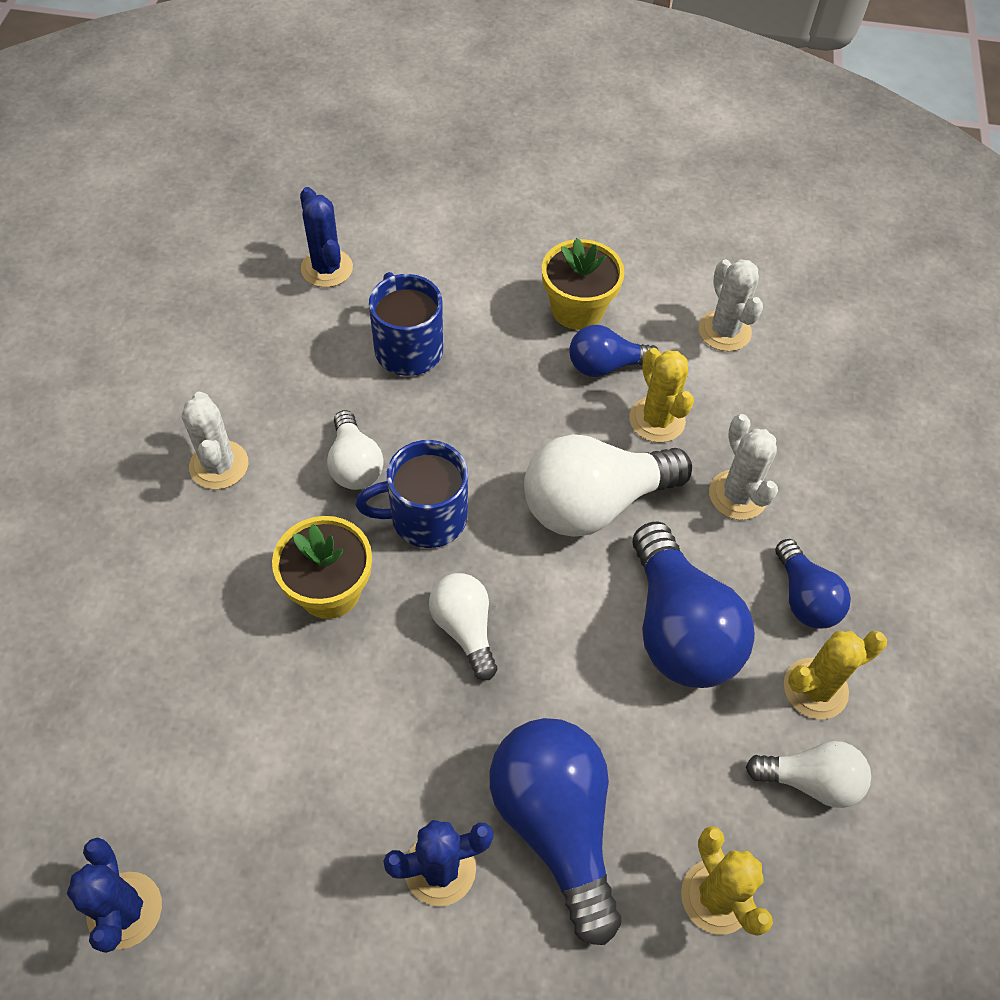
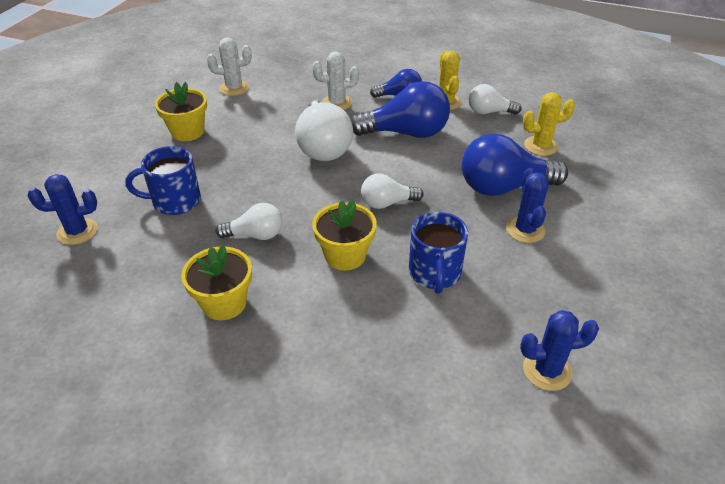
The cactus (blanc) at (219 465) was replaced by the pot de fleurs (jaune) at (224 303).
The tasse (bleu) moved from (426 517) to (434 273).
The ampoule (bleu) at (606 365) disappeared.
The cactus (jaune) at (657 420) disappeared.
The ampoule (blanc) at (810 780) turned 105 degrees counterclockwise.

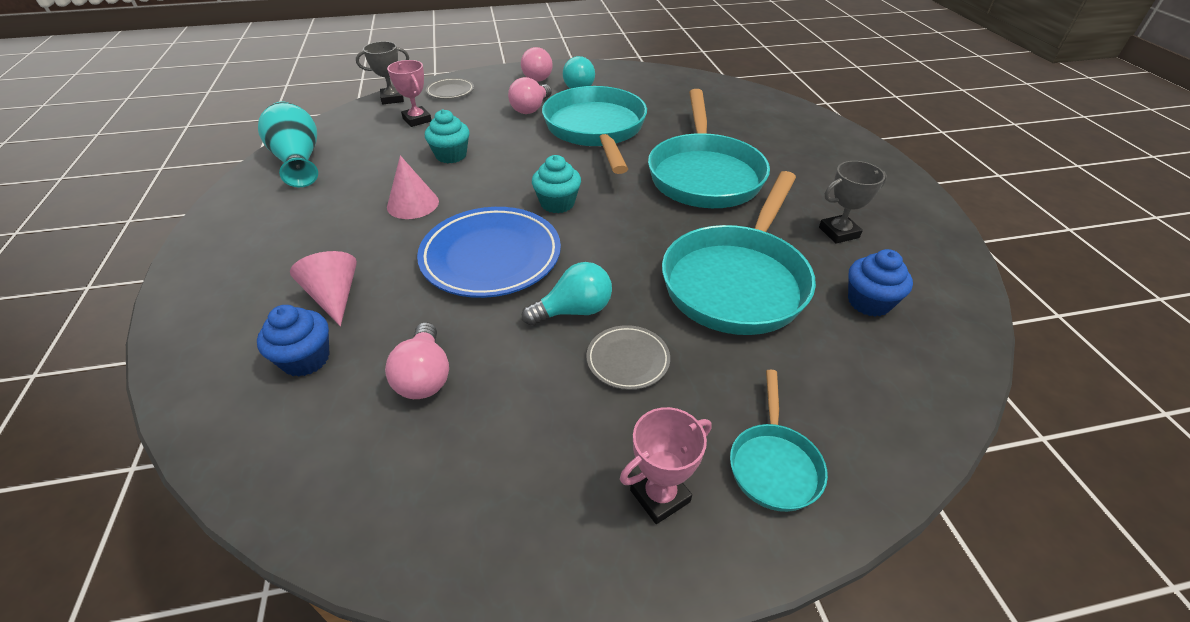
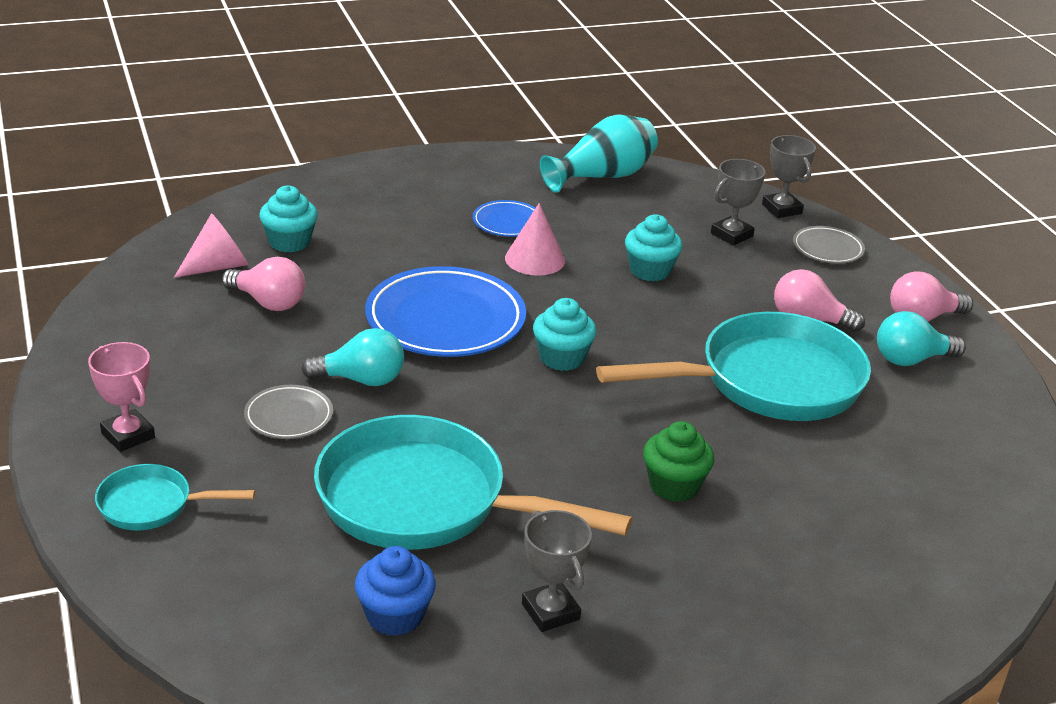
The muffin (bleu) at (306 359) became the muffin (turquoise) at (289 242).
The cône (rose) moved from (334 296) to (218 266).
The ampoule (rose) at (424 376) turned 135 degrees counterclockwise.
The trophée (rose) at (417 120) became the trophée (gris) at (731 235).
The ampoule (turquoise) at (574 311) turned 60 degrees counterclockwise.
The poêle (turquoise) at (704 174) was replaced by the muffin (vert) at (674 485).
The assiette (bleu) at (508 223) appeared.

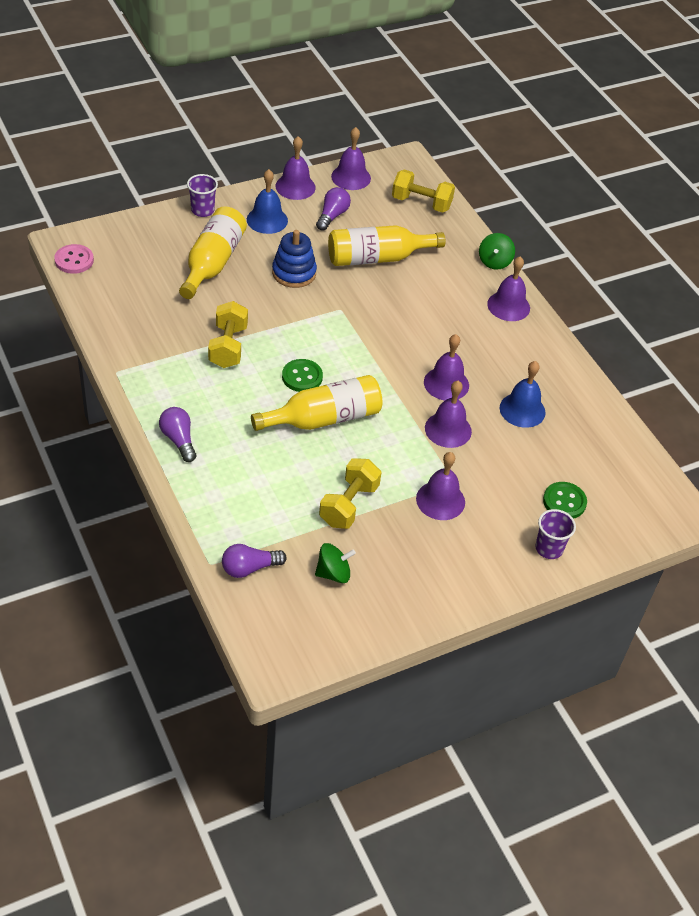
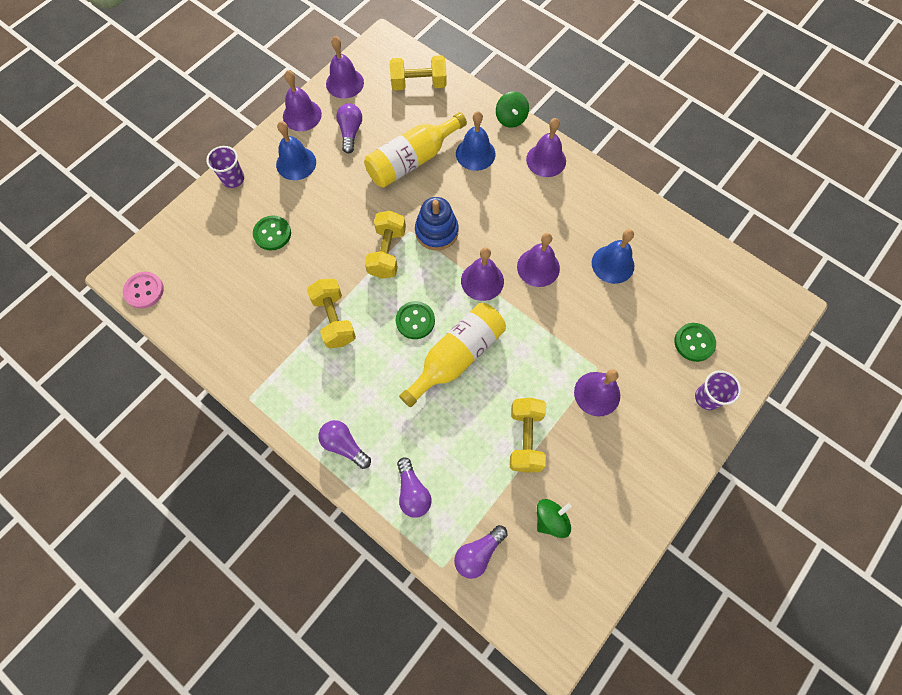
The bouteille (jaune) at (212 263) was replaced by the bouton (vert) at (272 234).
The jouet à empiler (bleu) moved from (294 273) to (436 231).
The cloche (violet) moved from (448 429) to (482 281).
The haltère (jaune) at (387 253) appeared.
The ampoule (violet) at (413 492) appeared.
The cloche (bleu) at (475 153) appeared.

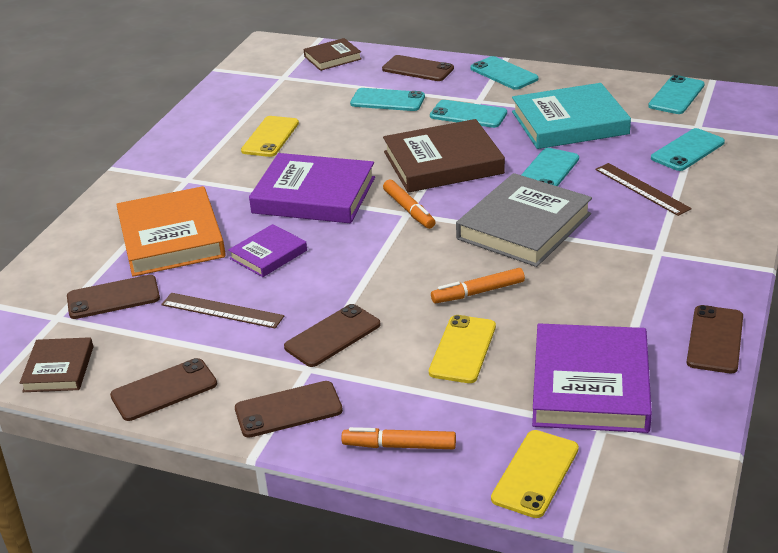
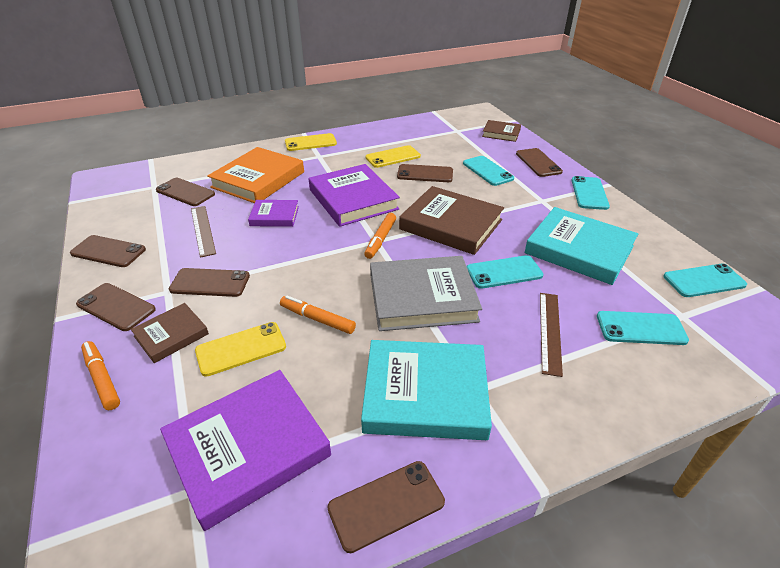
The livre (marron) moved from (58 369) to (171 335).
The téléphone (turquoise) at (468 114) disappeared.
The téléphone (jaune) moved from (535 474) to (310 143).
The livre (turquoise) at (425 393) appeared.
The téléphone (marron) at (425 174) appeared.

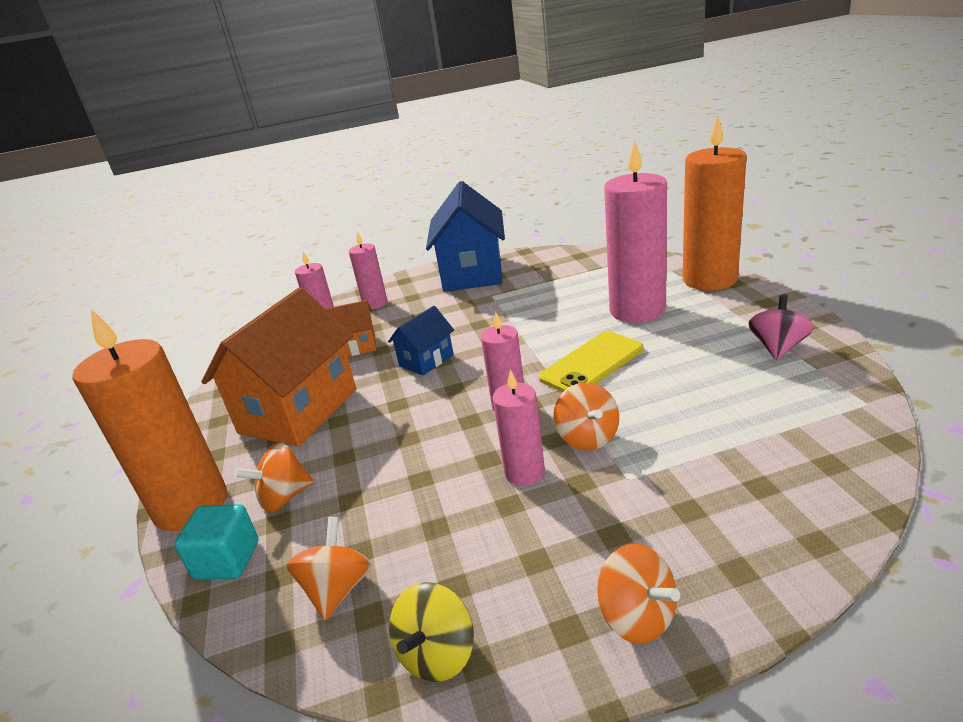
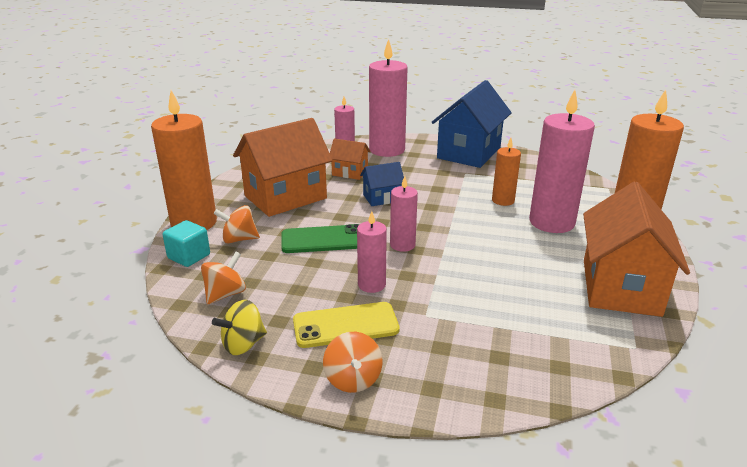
The bougie (rose) at (375 304) changed to 1.88 times the size.
The téléphone (jaune) moved from (592 363) to (345 325).
The toupie (orange) at (587 437) disappeared.
The toupie (rose) at (777 347) was replaced by the maison (orange) at (620 287).
The téléphone (vert) at (323 240) appeared.
The bougie (orange) at (503 200) appeared.

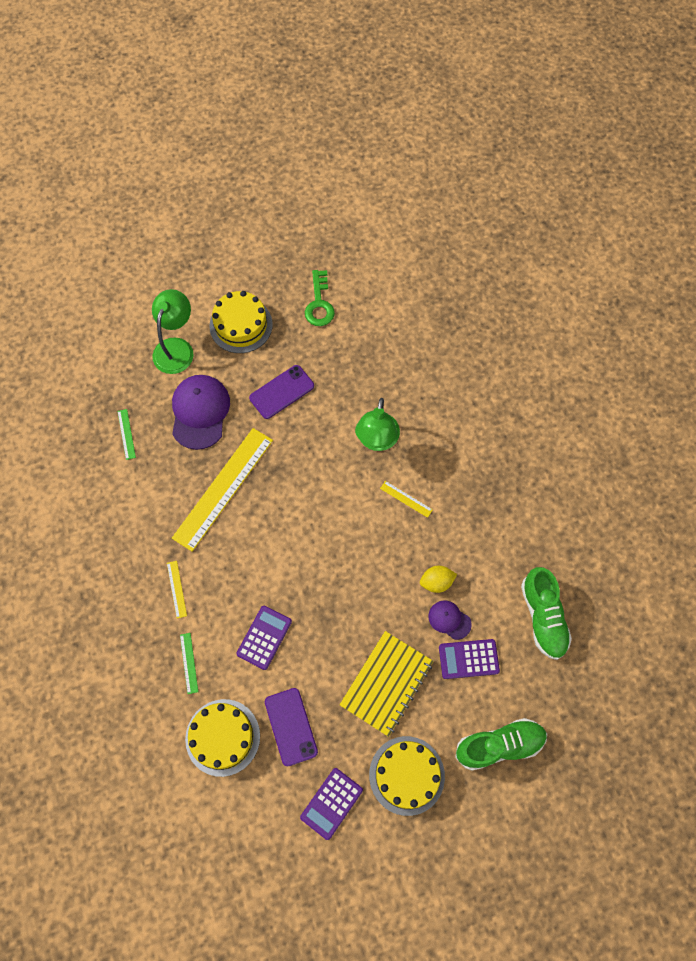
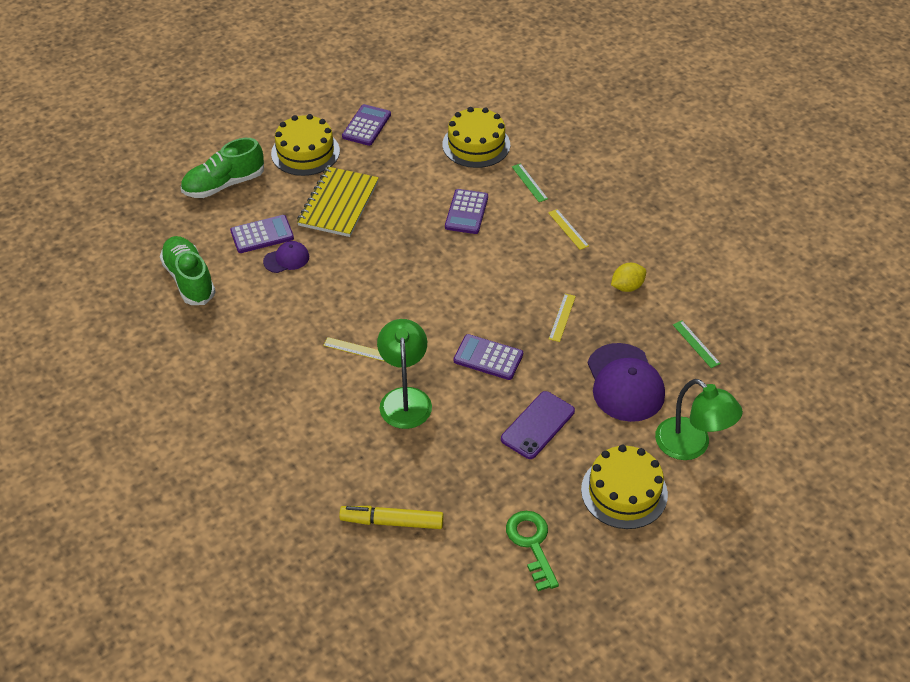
The lampe (vert) at (176 348) turned 45 degrees counterclockwise.
The règle (jaune) at (223 488) changed to 0.40 times the size.
The téléphone (violet) at (291 726) disappeared.
The citron (jaune) moved from (436 582) to (627 287).
The casquette (violet) at (449 620) turned 45 degrees counterclockwise.
The feutre (jaune) at (392 522) appeared.
The calculatrice (violet) at (488 358) appeared.

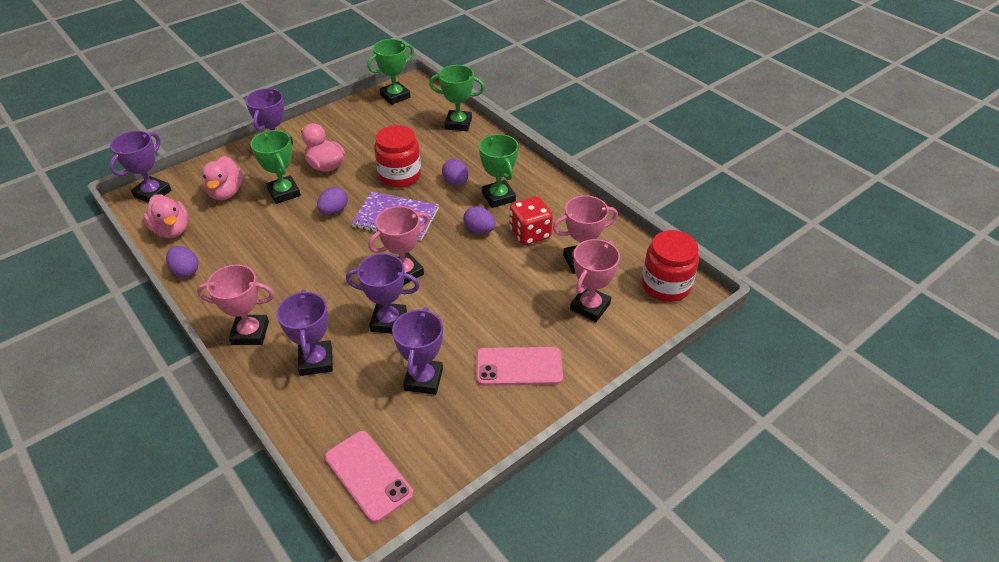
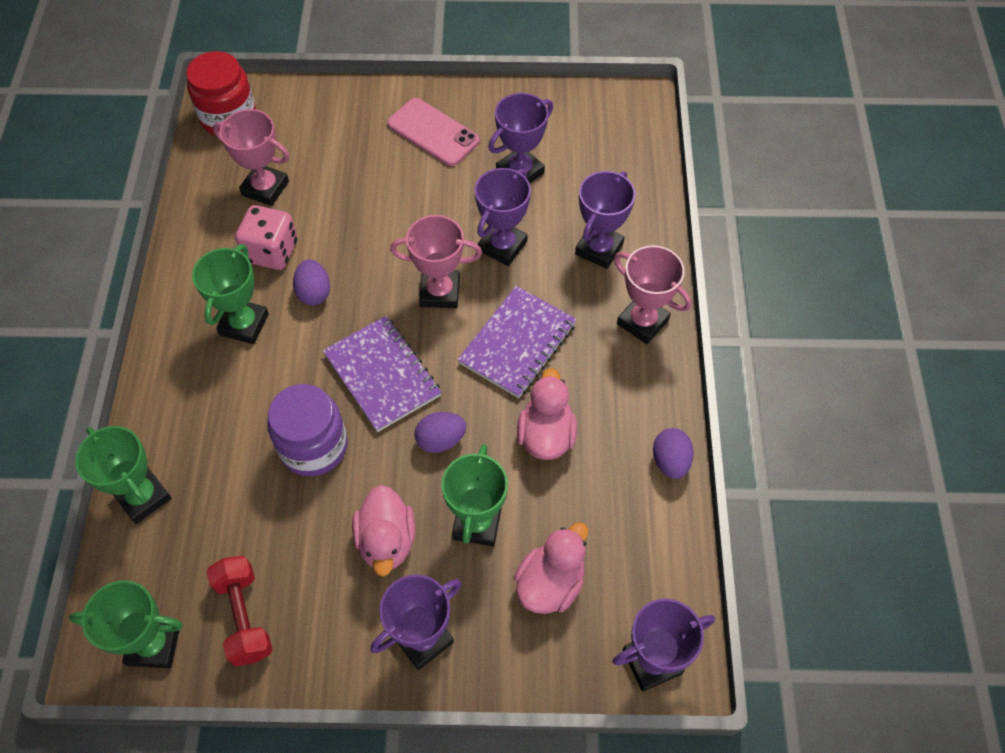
The canard (rose) moved from (172 230) to (546 435).
The téléphone (rose) at (368 475) disappeared.
The trophée (violet) at (388 321) turned 75 degrees clockwise.
The bocal (rouge) at (400 175) became the bocal (violet) at (313 446).
The œuf (violet) at (456 182) disappeared.
The dé (rouge) at (530 234) became the dé (rose) at (271 252).
The trophée (rose) at (590 307) disappeared.
The haltère (rouge) at (244 616) appeared.
The carnet (violet) at (517 343) appeared.

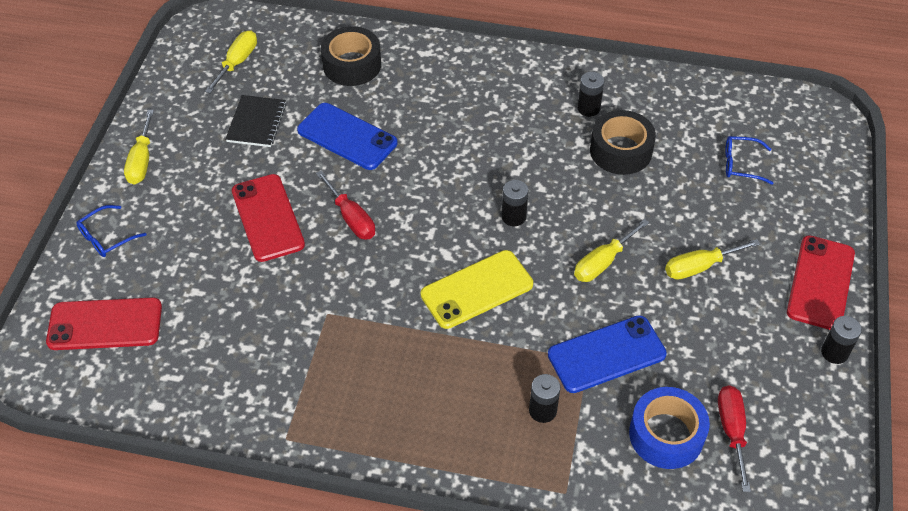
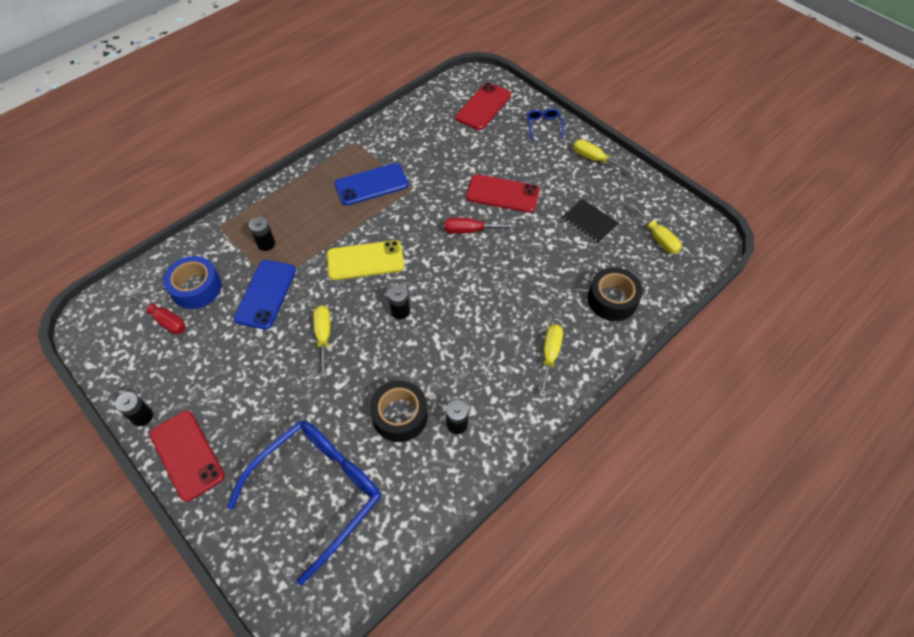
The téléphone (bleu) moved from (347 136) to (371 185).
The téléphone (jaune) at (477 290) turned 75 degrees clockwise.
The tournevis (jaune) moved from (699 267) to (550 355).
The lunettes (bleu) at (741 164) changed to 2.48 times the size.

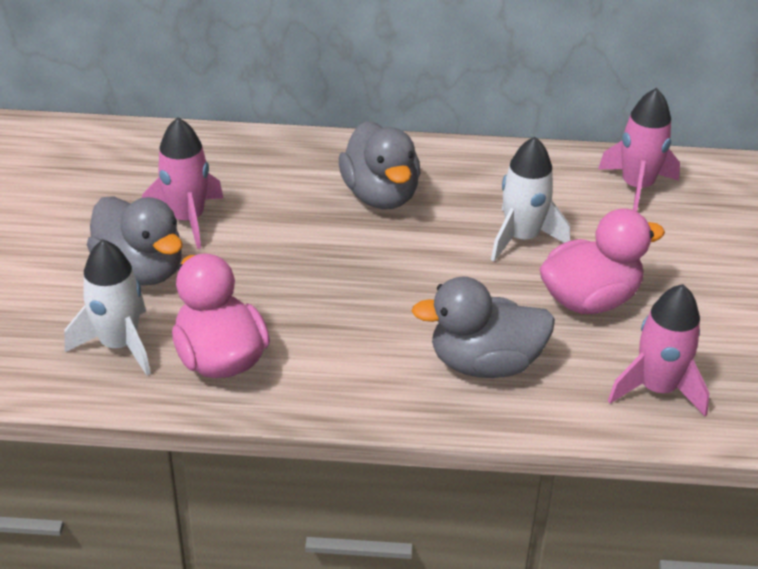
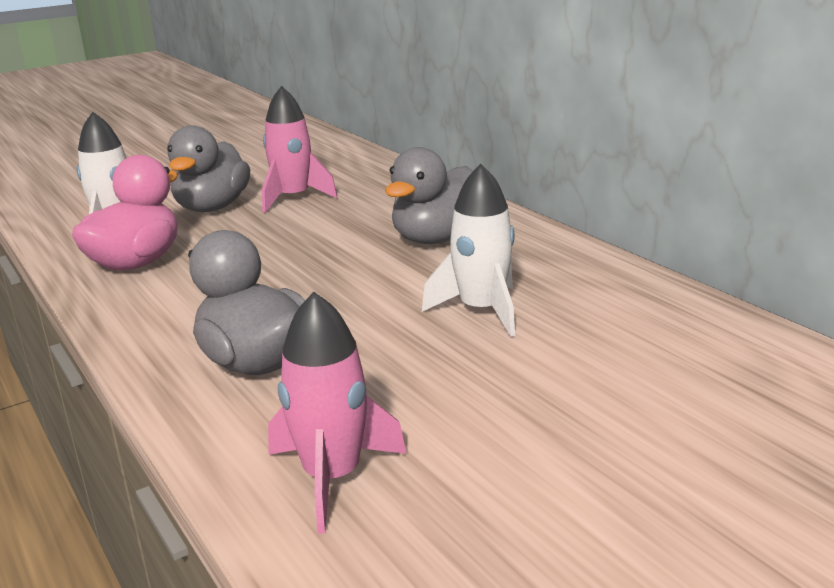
The canard (rose) at (589 300) disappeared.
The fusée (rose) at (636 187) disappeared.

